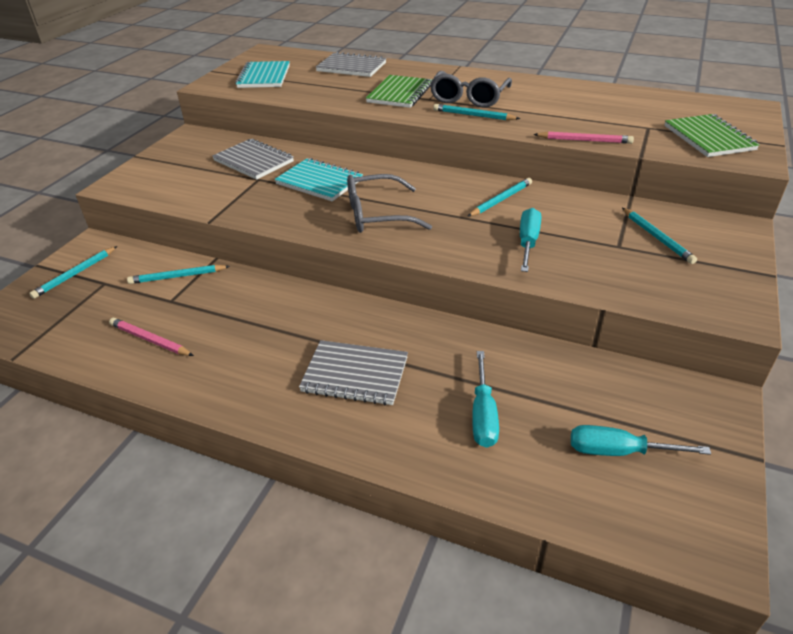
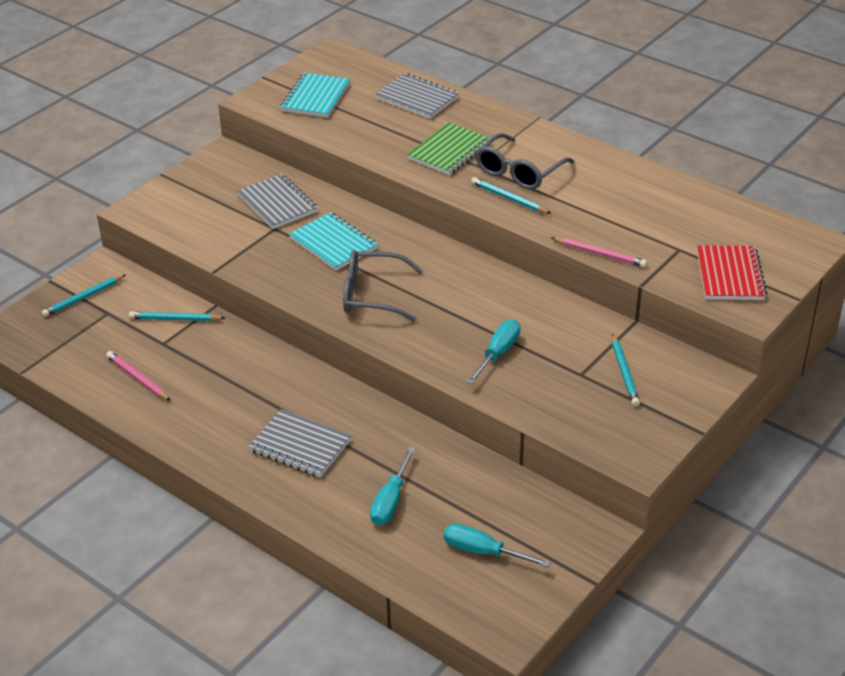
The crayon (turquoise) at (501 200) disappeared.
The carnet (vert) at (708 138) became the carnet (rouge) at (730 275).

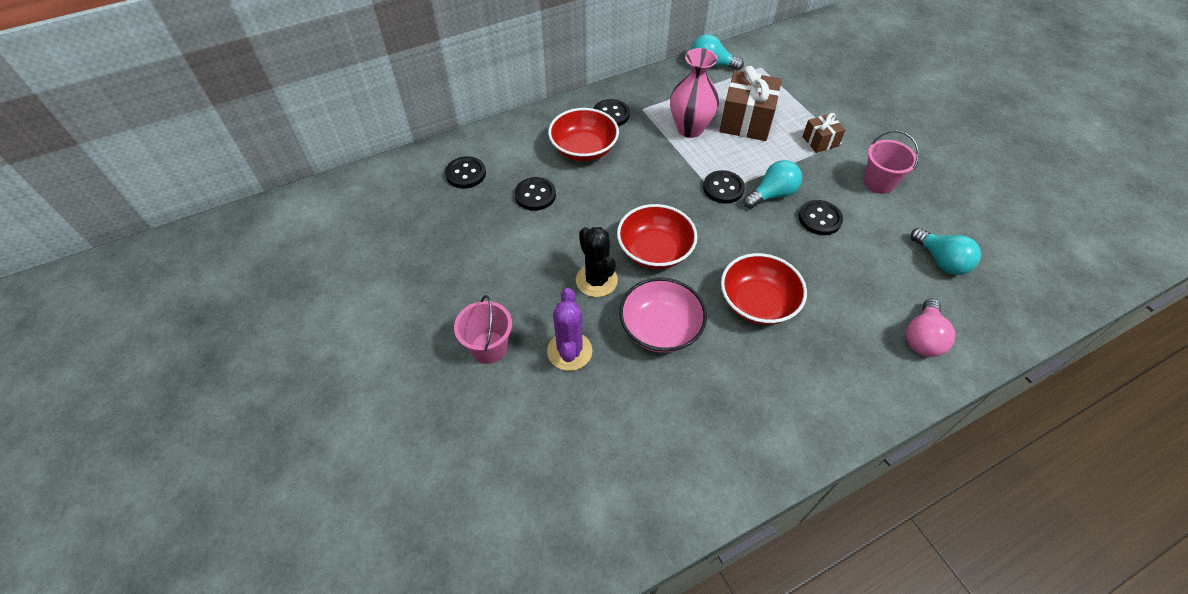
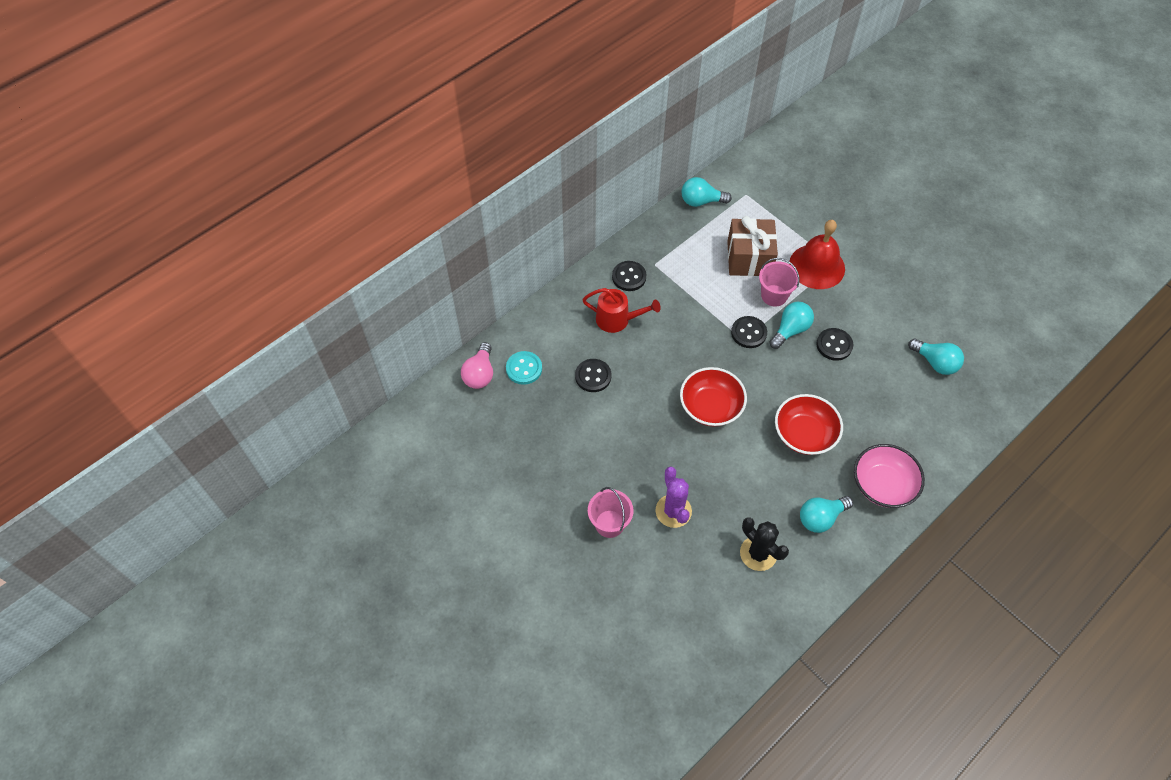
The bouton (noir) at (466 174) became the bouton (turquoise) at (524 368).
The bol (rouge) at (583 149) was replaced by the arrosoir (rouge) at (617 320).
The cactus (noir) moved from (596 280) to (758 553).
The bol (rose) moved from (660 328) to (883 485).
The vase (rose) at (690 129) disappeared.
The cadeau (marron) at (820 141) was replaced by the cloche (rouge) at (817 266).
The seau (rose) moved from (879 182) to (774 295).
The ampoule (rose) moved from (922 338) to (480 374).
The ampoule (turquoise) at (820 518) appeared.

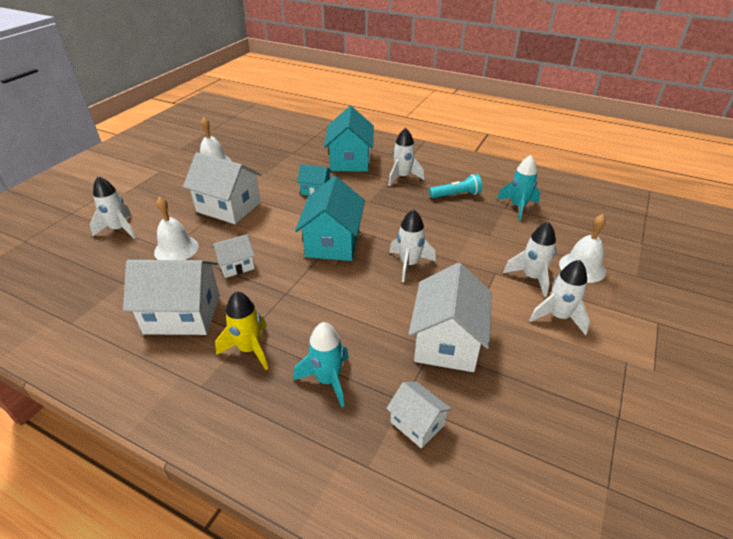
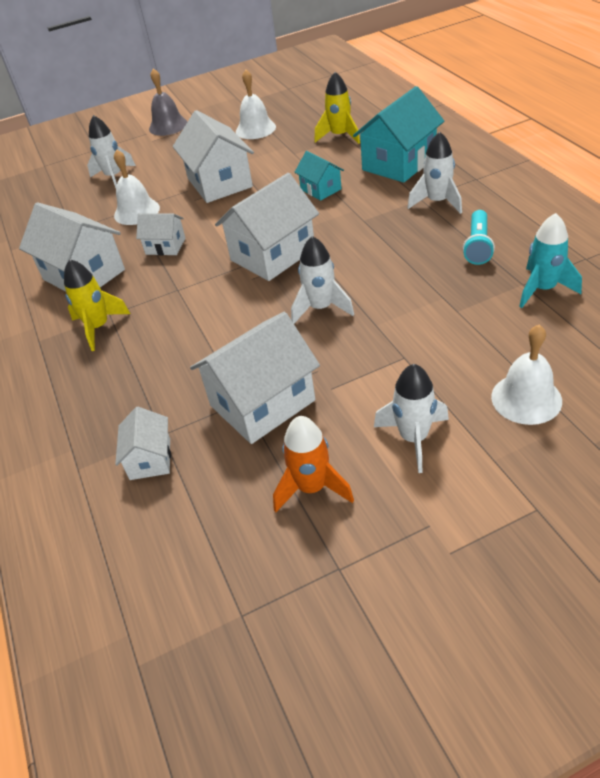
The fusée (turquoise) at (328 380) disappeared.
The maison (turquoise) at (332 242) became the maison (blanc) at (272 254).
The lampe de poche (turquoise) at (456 195) turned 75 degrees clockwise.
The fusée (blanc) at (531 277) disappeared.
The cloche (gris) at (168 126) appeared.
The fusée (orange) at (312 488) appeared.
The fusée (jaune) at (340 136) appeared.

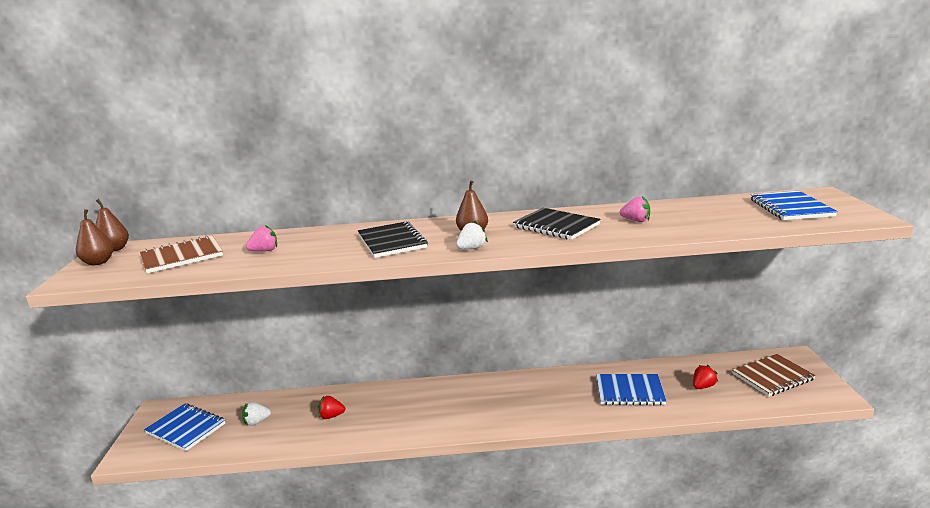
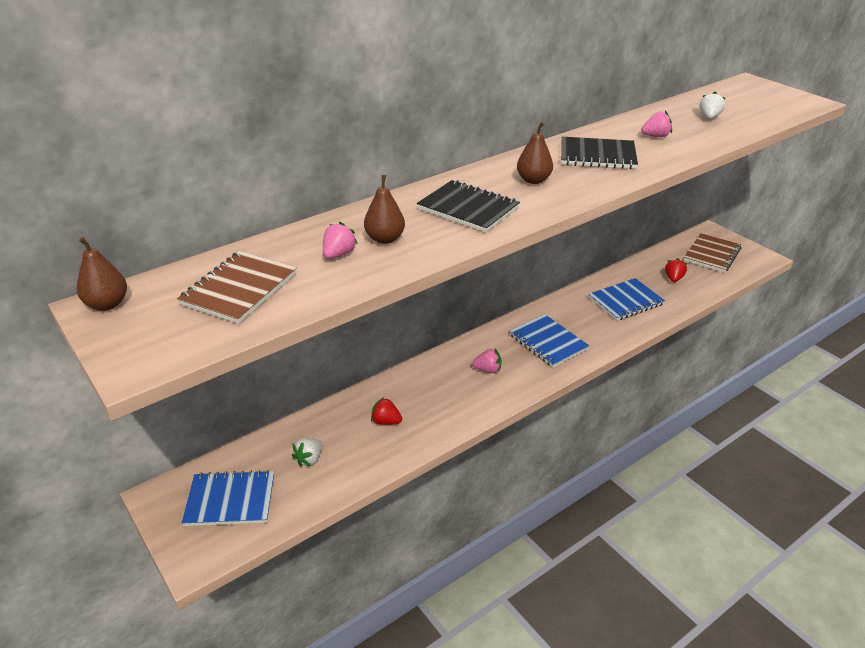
The poire (marron) moved from (98 262) to (385 239).
The fraise (rouge) at (331 416) turned 60 degrees clockwise.
The fraise (blanc) moved from (472 248) to (709 117).
The carnet (bleu) moved from (790 208) to (548 342).
The fraise (rose) at (488 370) appeared.

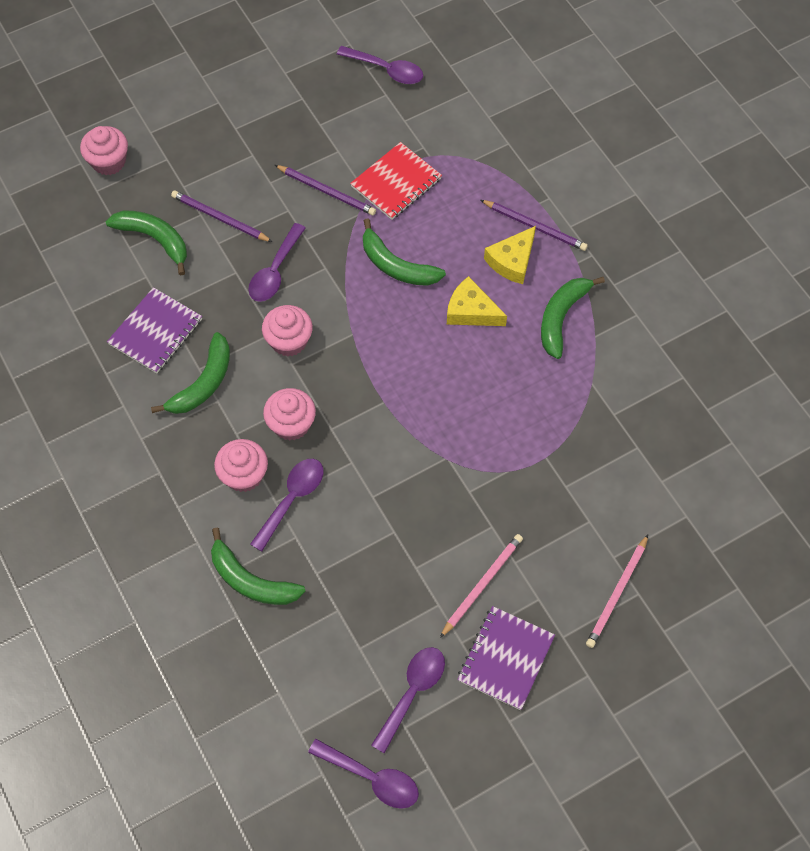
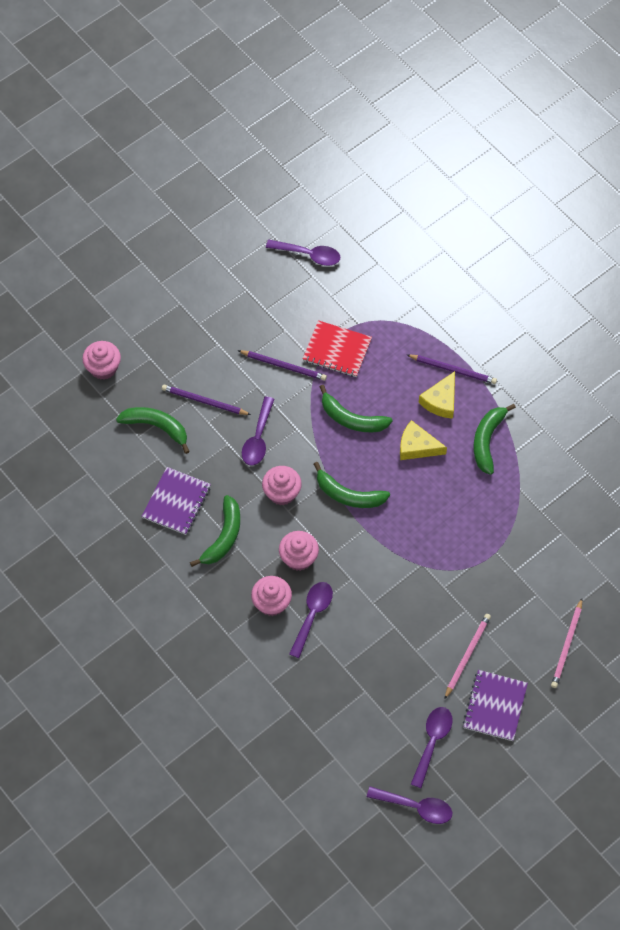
The banane (vert) moved from (251 580) to (348 495).
The carnet (rouge) at (396 183) turned 75 degrees clockwise.

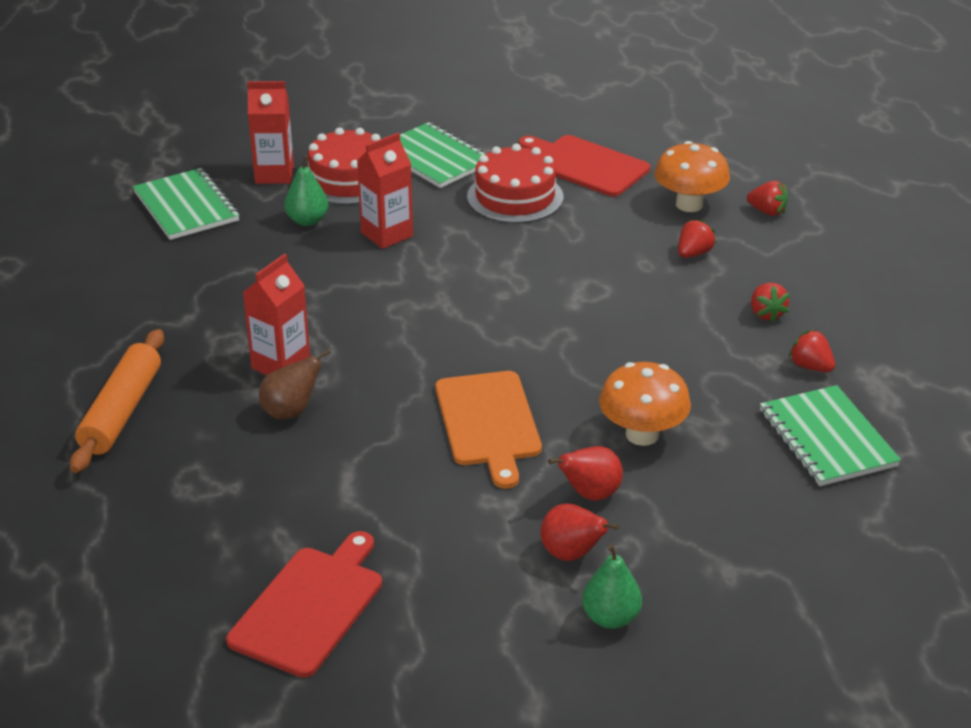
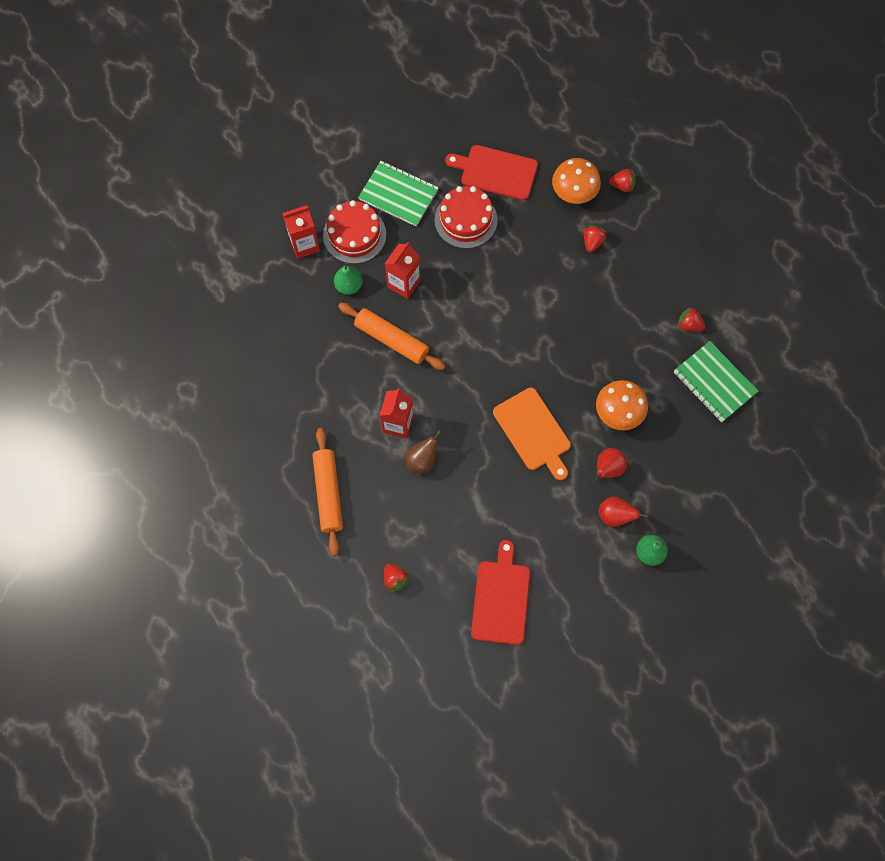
The carnet (vert) at (186 207) disappeared.
The fraise (rouge) moved from (766 314) to (395 579).
The rouleau à pâtisserie (orange) at (391 339) appeared.

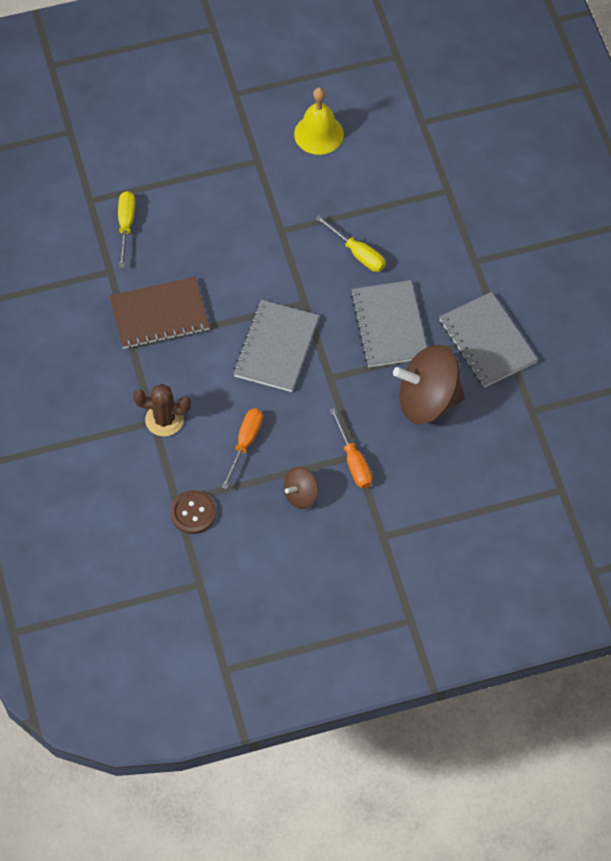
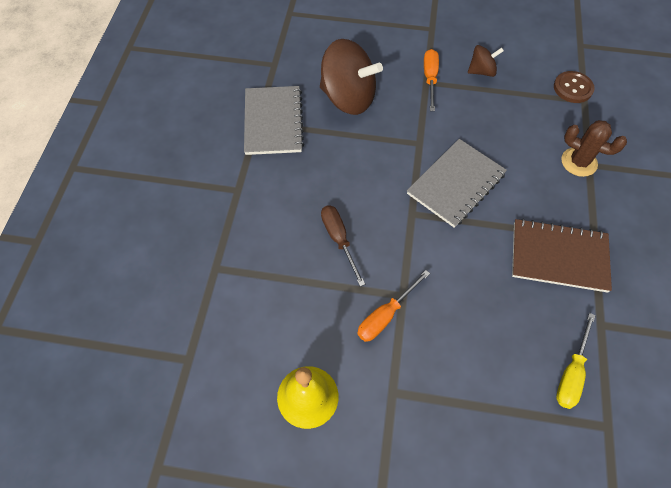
The tournevis (orange) moved from (245 443) to (385 315).
The tournevis (jaune) at (357 253) became the tournevis (marron) at (339 240).
The carnet (gris) at (389 325) disappeared.

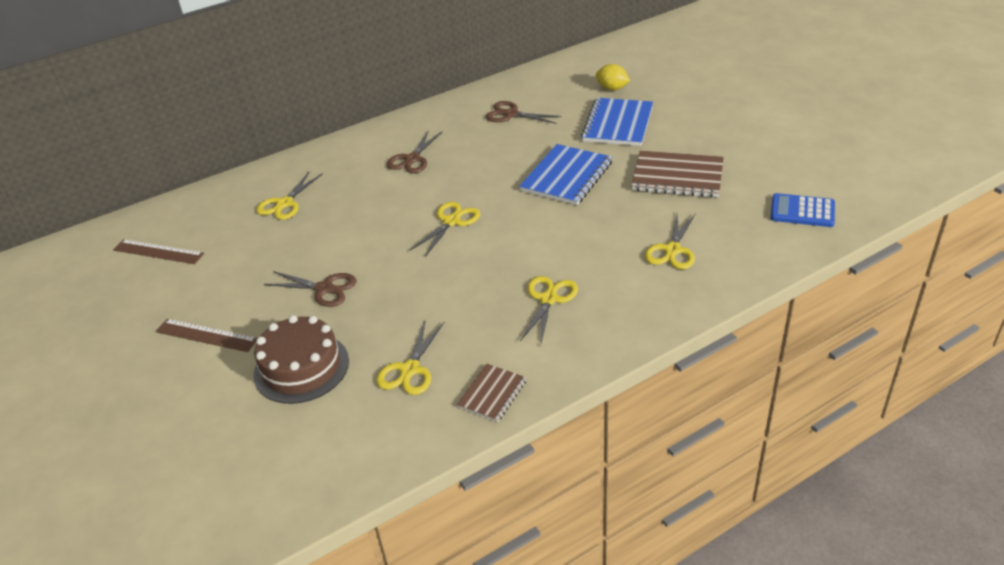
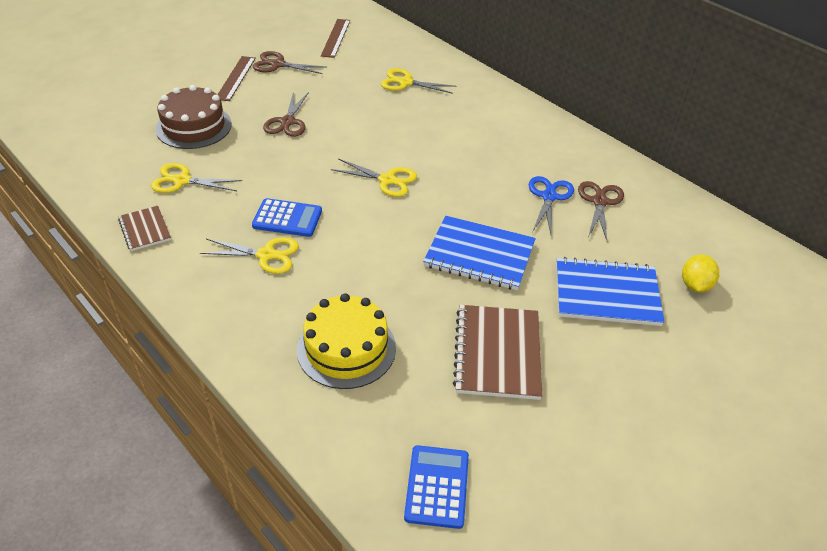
The ciseaux (marron) moved from (412 159) to (277 64).
The carnet (marron) at (492 394) turned 45 degrees clockwise.
The ciseaux (jaune) at (672 250) was replaced by the gâteau (jaune) at (346 348).
The calculatrice (bleu) at (287 218) appeared.
The ciseaux (bleu) at (549 197) appeared.

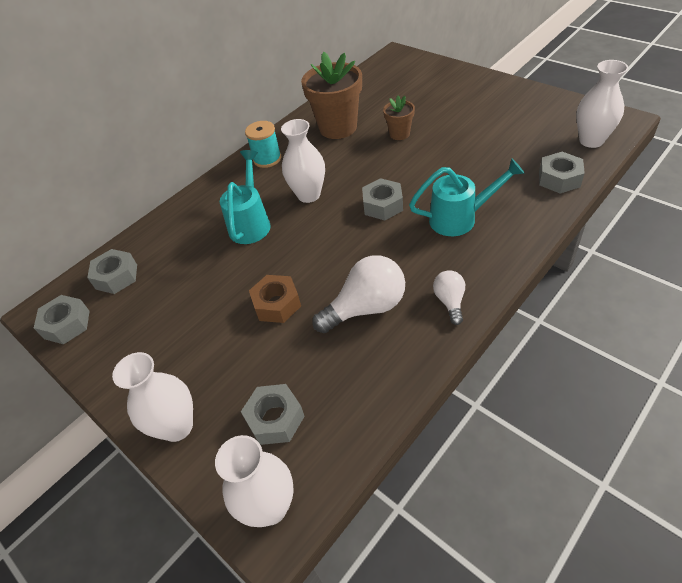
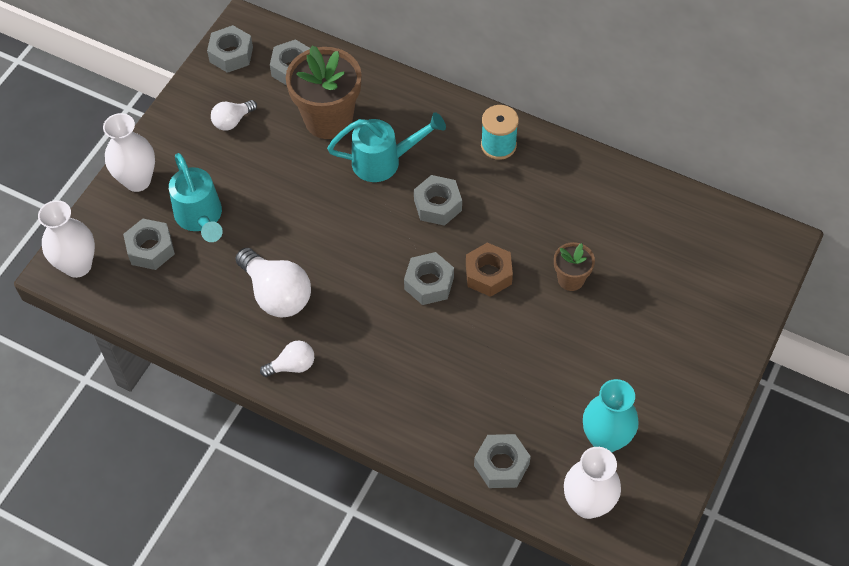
The écrou (marron) moved from (277 304) to (488 274).
The vase (blanc) at (309 195) was replaced by the écrou (gris) at (437 205).
The pot de fleurs (marron) moved from (338 127) to (328 119).
The arrosoir (turquoise) moved from (460 218) to (200 218).
The ampoule (blanc) at (232 121) appeared.
The vase (turquoise) at (605 439) appeared.

